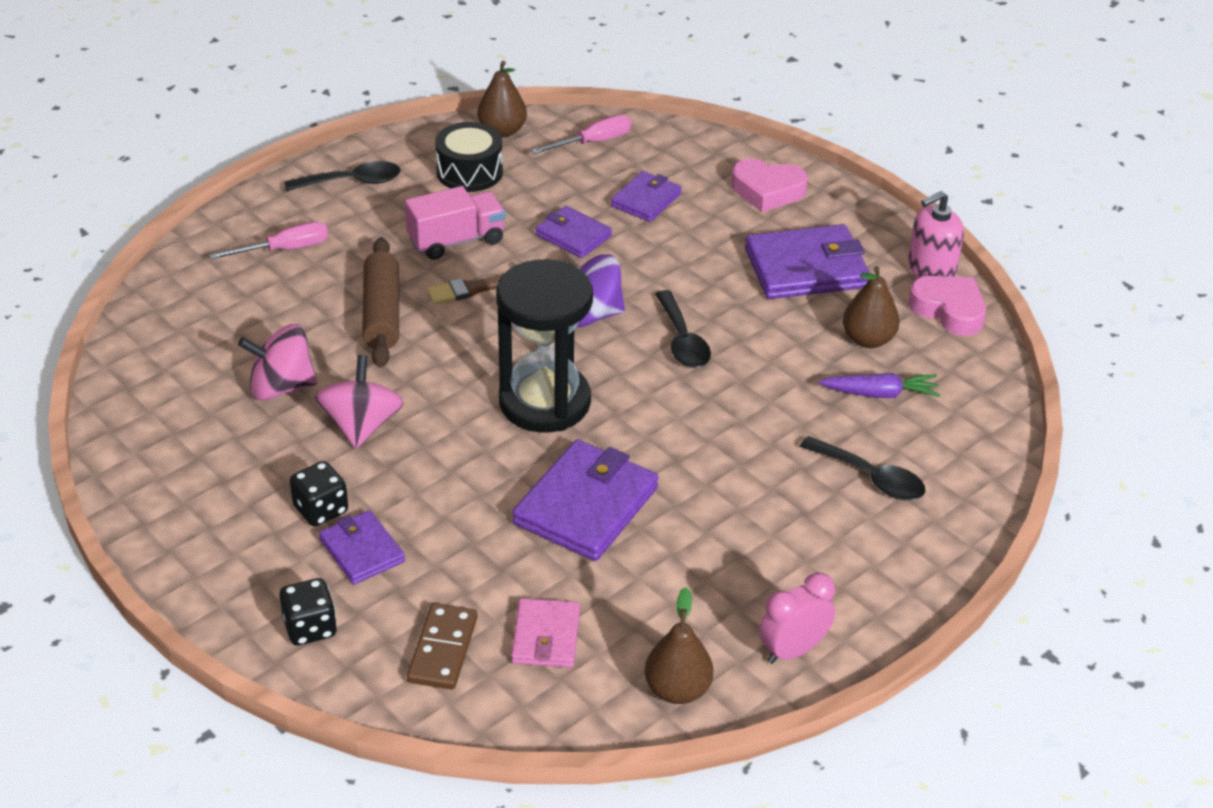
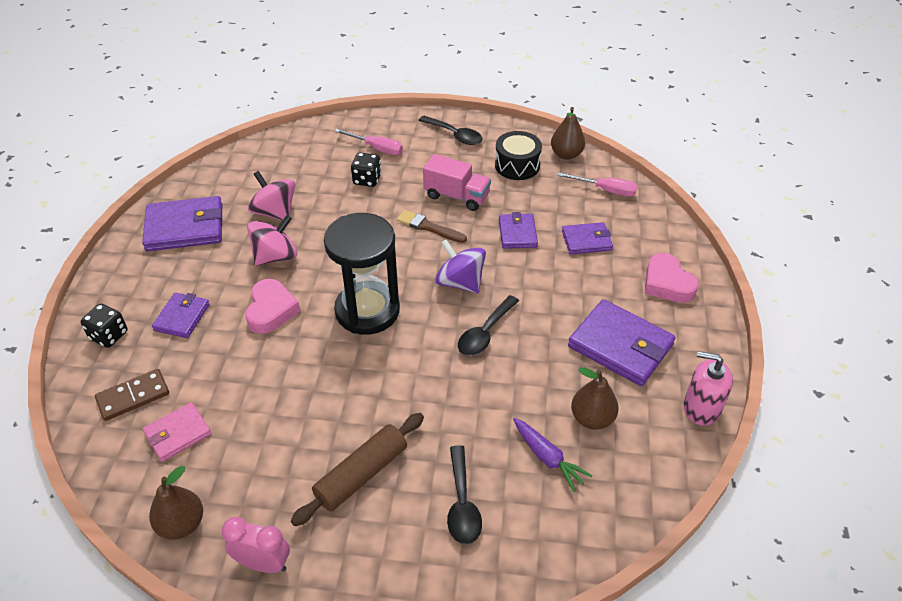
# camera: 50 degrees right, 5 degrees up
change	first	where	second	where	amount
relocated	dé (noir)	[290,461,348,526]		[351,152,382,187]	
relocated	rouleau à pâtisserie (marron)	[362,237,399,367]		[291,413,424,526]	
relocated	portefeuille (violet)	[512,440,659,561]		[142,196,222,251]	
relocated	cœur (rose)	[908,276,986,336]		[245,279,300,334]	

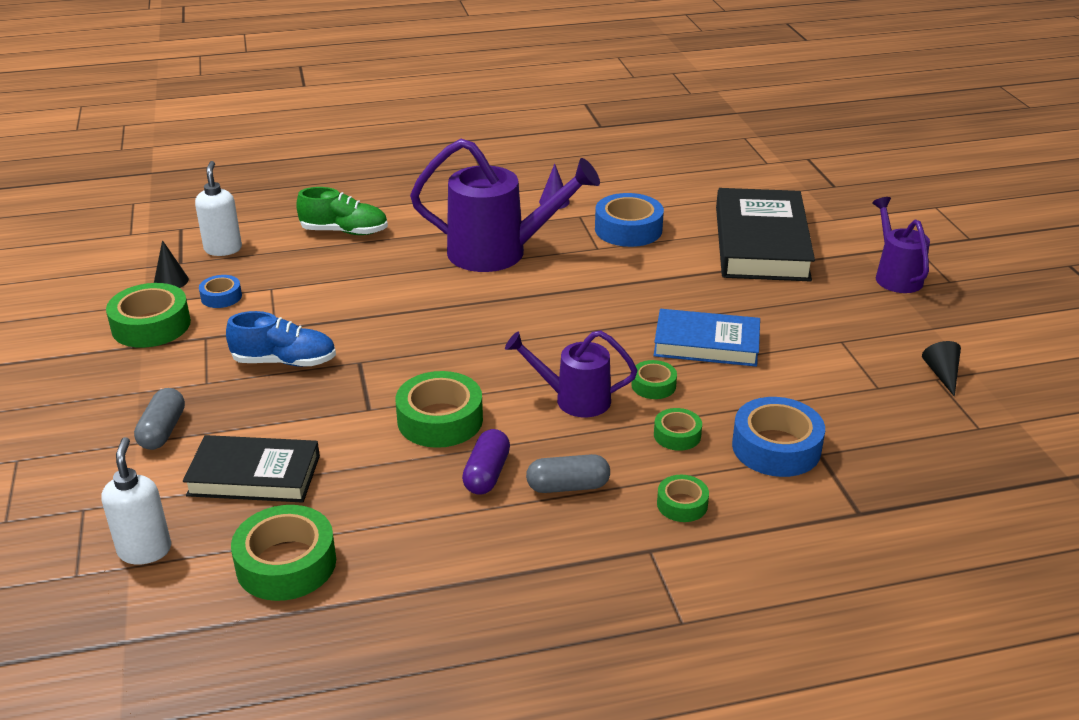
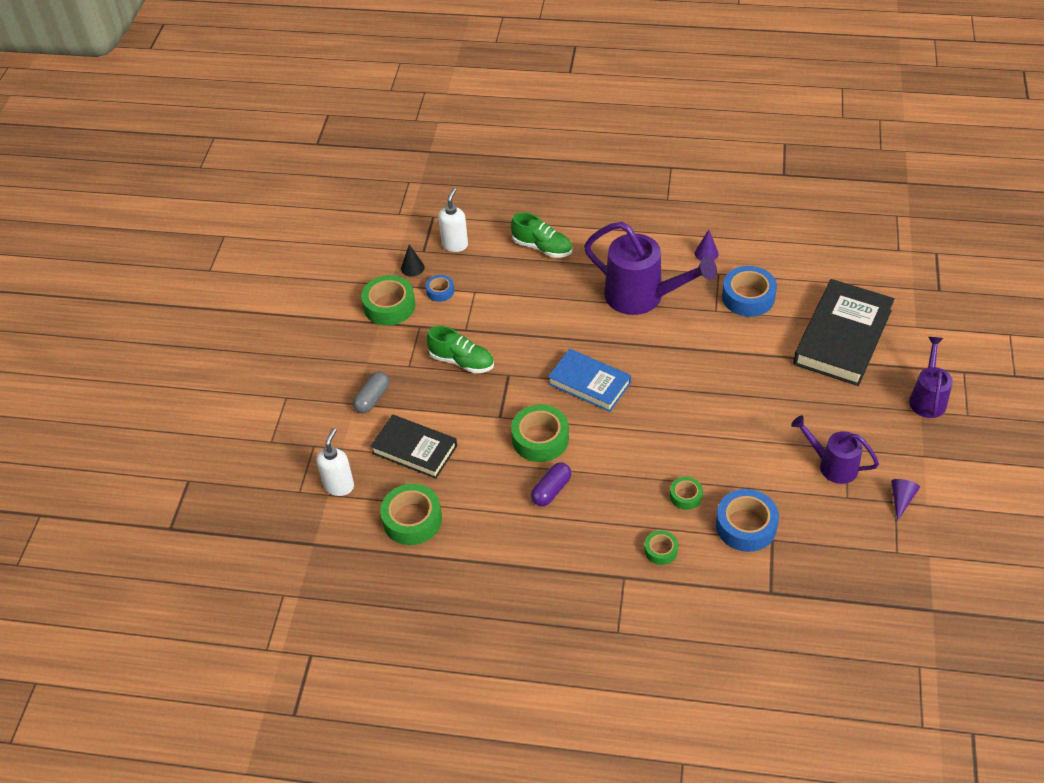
# camera: 25 degrees right, 15 degrees up
change	first	where	second	where	amount
missing	gélule (gris)	[526,454,610,493]			
missing	ruban adhésif (vert)	[631,360,677,399]			
relocated	arrosoir (violet)	[505,331,637,417]		[791,415,879,484]	
relocated	livre (bleu)	[653,309,760,367]		[548,349,631,412]	
colour	chaussure (bleu)	[226,311,336,367]	chaussure (vert)	[426,326,494,373]	
colour	cône (noir)	[922,341,961,397]	cône (violet)	[891,479,920,521]	

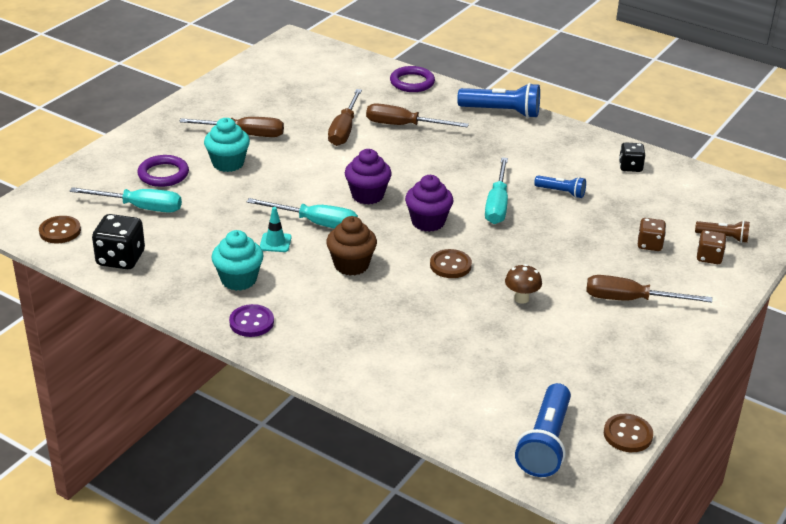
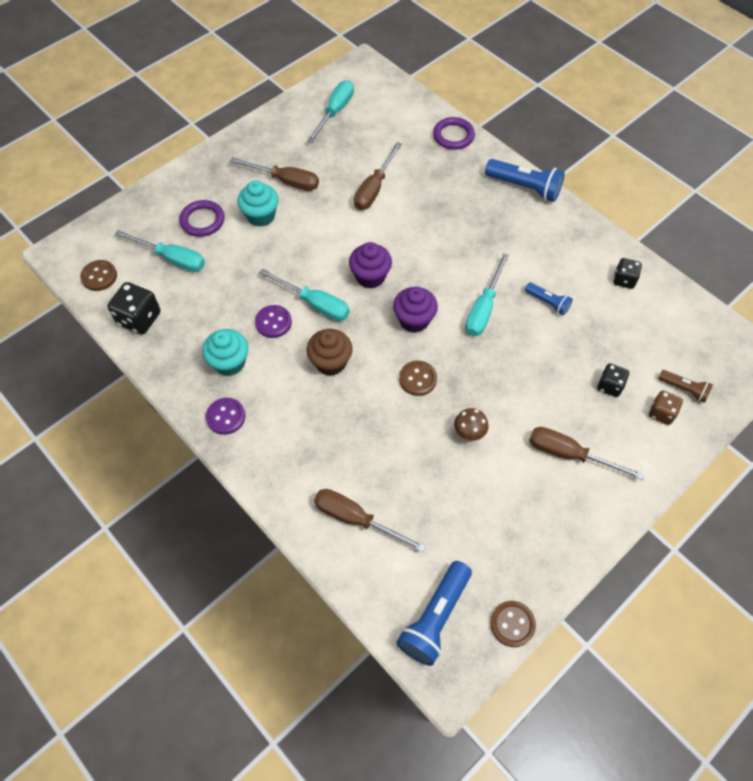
# camera: 15 degrees right, 25 degrees up
change	first	where	second	where	amount
appeared			tournevis (turquoise)	[307,80,354,143]	
relocated	tournevis (marron)	[366,103,469,128]		[314,489,426,552]	
exchanged	cône de chantier (turquoise)	[260,207,292,252]	bouton (violet)	[255,305,292,338]	
colour	dé (marron)	[638,218,666,251]	dé (noir)	[597,363,629,397]	

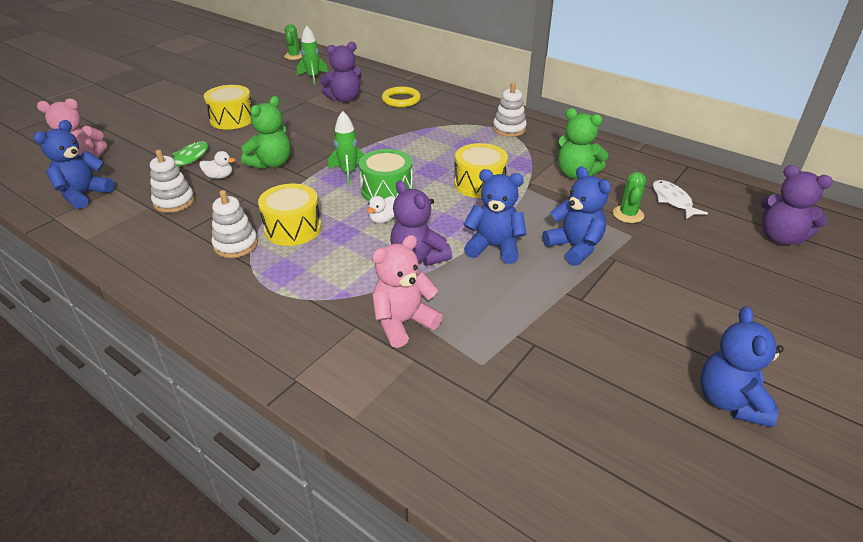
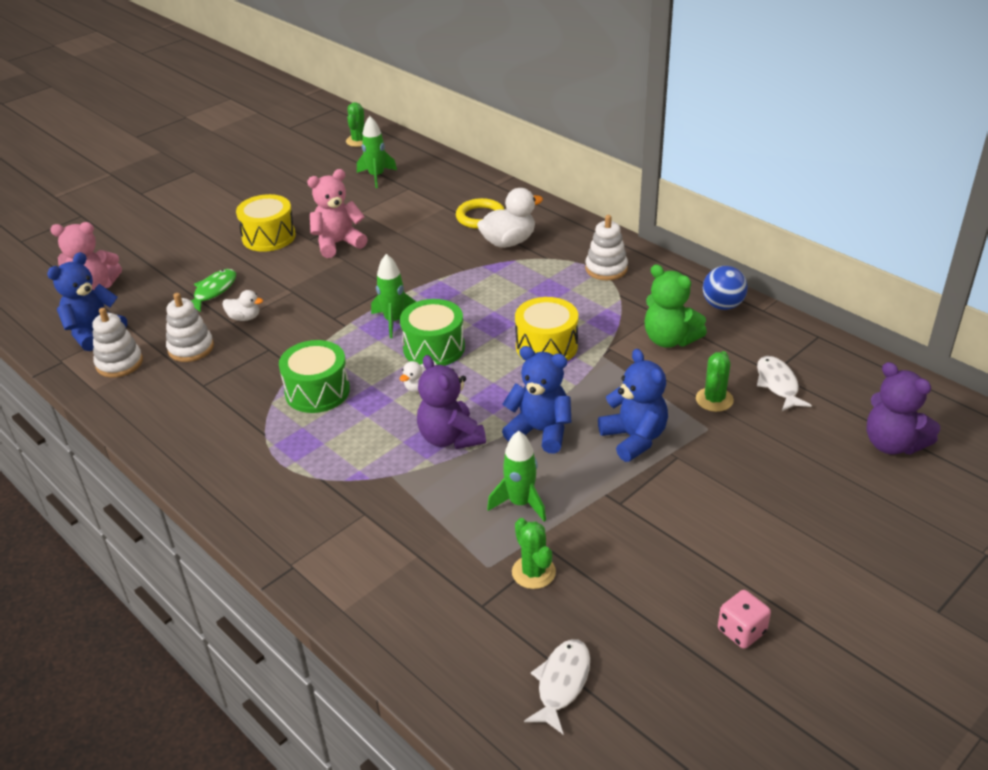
# camera: 10 degrees right, 0 degrees up
change	first	where	second	where	amount
missing	ours en peluche (vert)	[241,96,290,169]			
missing	ours en peluche (violet)	[320,42,362,102]			
appeared			canard (blanc)	[477,188,543,248]	
appeared			fusée (vert)	[487,431,546,522]	
appeared			cactus (vert)	[512,518,556,589]	
appeared			poisson (blanc)	[524,639,590,734]	
appeared			balle (bleu)	[703,266,748,310]	
relocated	jouet à empiler (blanc)	[211,190,258,258]		[92,308,143,378]	
relocated	ours en peluche (rose)	[372,235,442,348]		[307,169,368,258]	
exchanged	ours en peluche (bleu)	[700,306,784,428]	dé (rose)	[718,590,771,649]	
colour	tambour (jaune)	[258,184,321,246]	tambour (vert)	[279,340,350,413]	

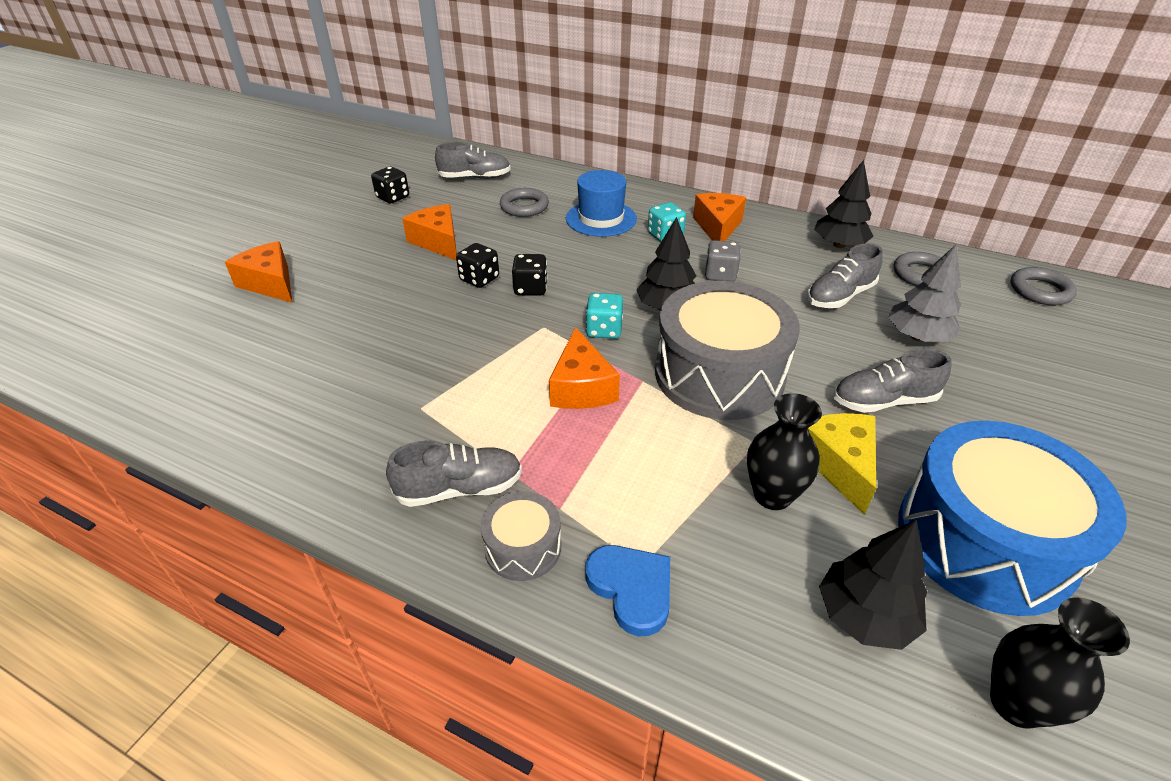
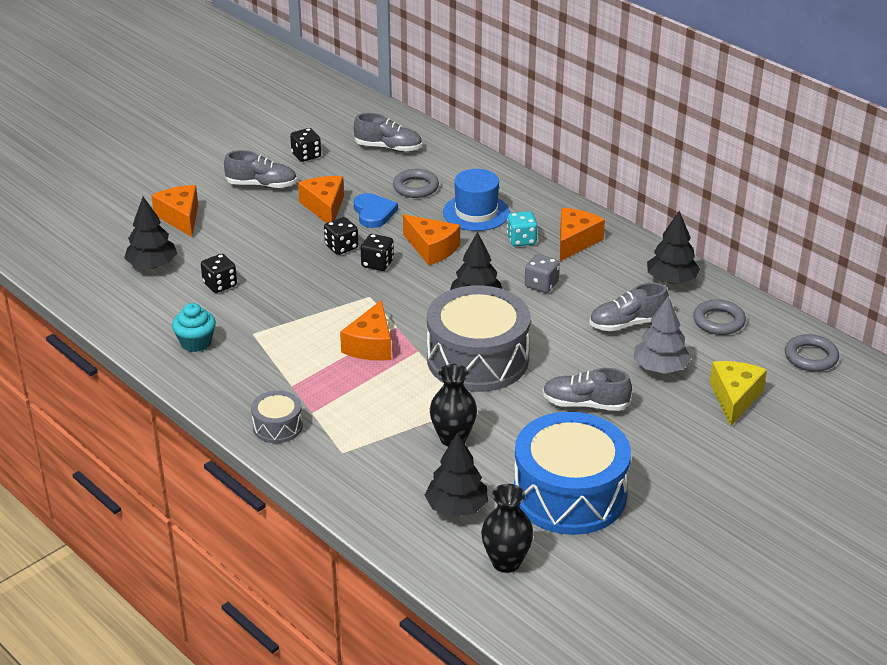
# camera: 20 degrees right, 5 degrees down
change	first	where	second	where	amount
missing	dé (turquoise)	[586,293,623,339]			
appeared			arbre (noir)	[124,197,177,269]	
appeared			muffin (turquoise)	[172,303,216,352]	
appeared			dé (noir)	[201,254,237,293]	
appeared			fromage (orange)	[403,215,460,265]	
relocated	chaussure (gris)	[386,440,522,507]		[224,150,297,188]	
relocated	cœur (bleu)	[585,545,670,636]		[354,193,398,228]	
relocated	fromage (jaune)	[808,413,876,515]		[710,361,767,426]	

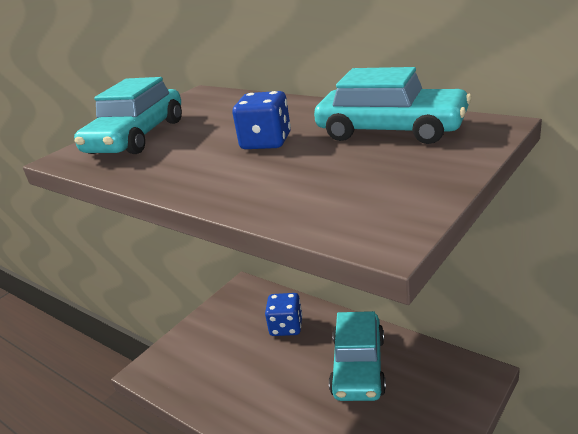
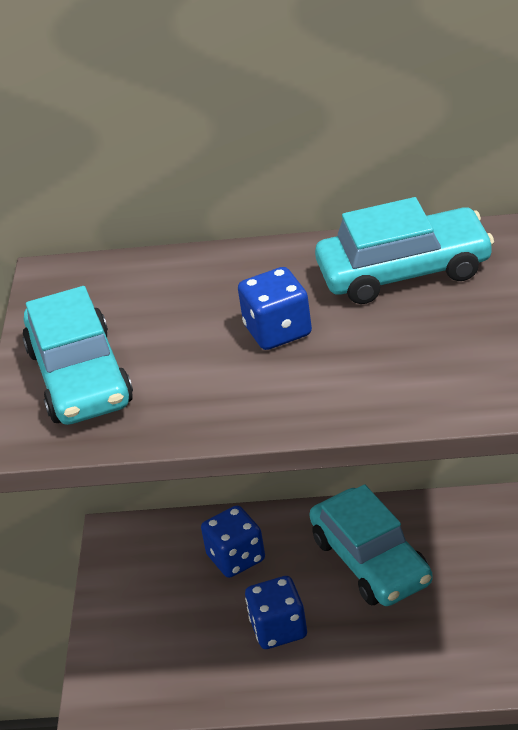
# camera: 35 degrees left, 10 degrees up
change	first	where	second	where	amount
appeared			dé (bleu)	[245,576,307,649]	

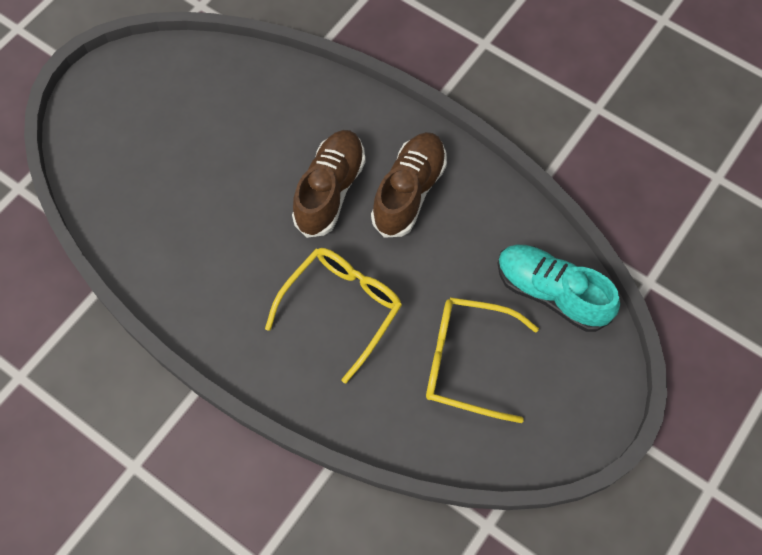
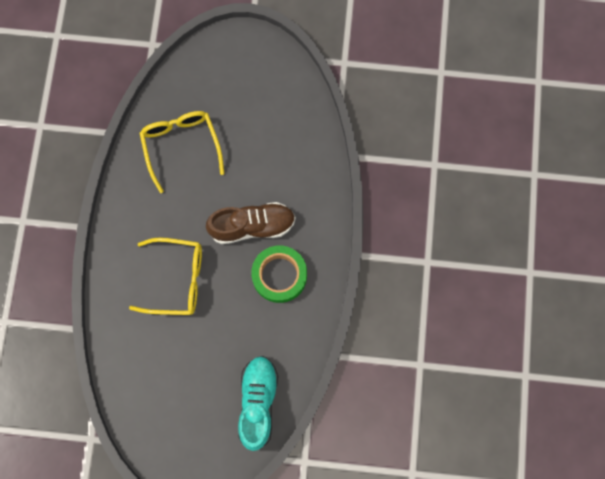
# camera: 60 degrees right, 10 degrees up
change	first	where	second	where	amount
relocated	lunettes (jaune)	[426,297,539,423]		[140,111,224,193]	
exchanged	chaussure (marron)	[371,132,447,238]	ruban adhésif (vert)	[251,246,307,303]	

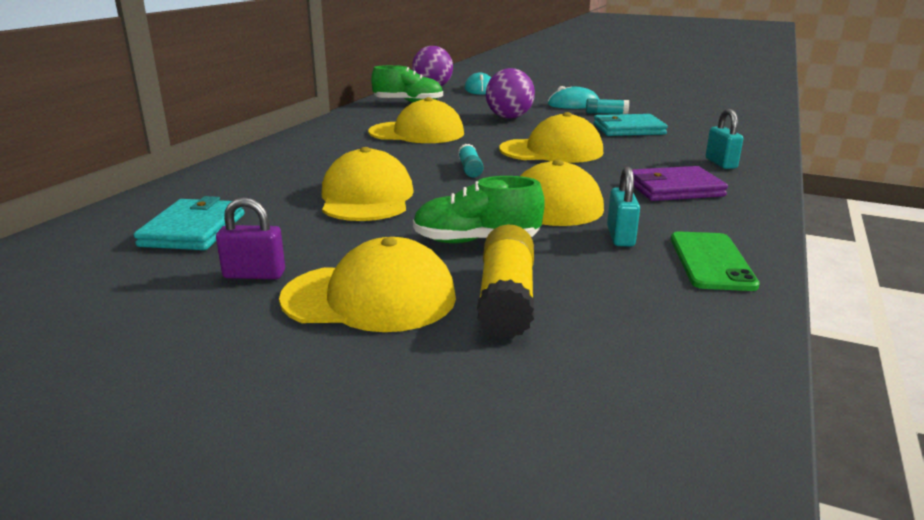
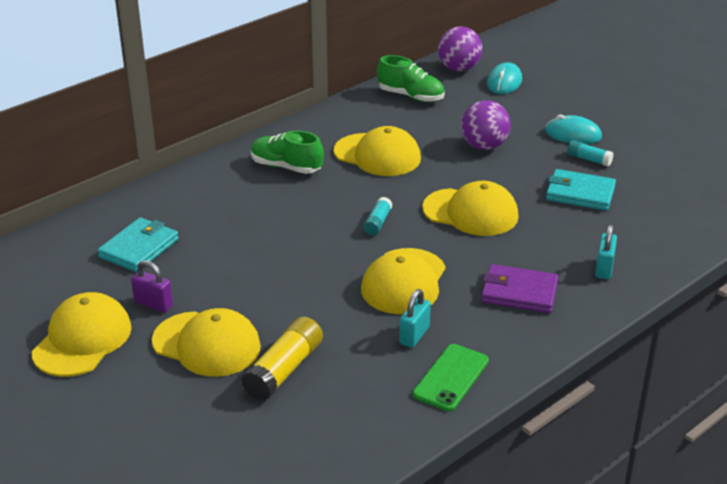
# camera: 25 degrees right, 10 degrees up
change	first	where	second	where	amount
relocated	casquette (jaune)	[322,147,414,221]		[32,292,132,377]	
relocated	chaussure (vert)	[413,176,545,243]		[251,131,324,174]	

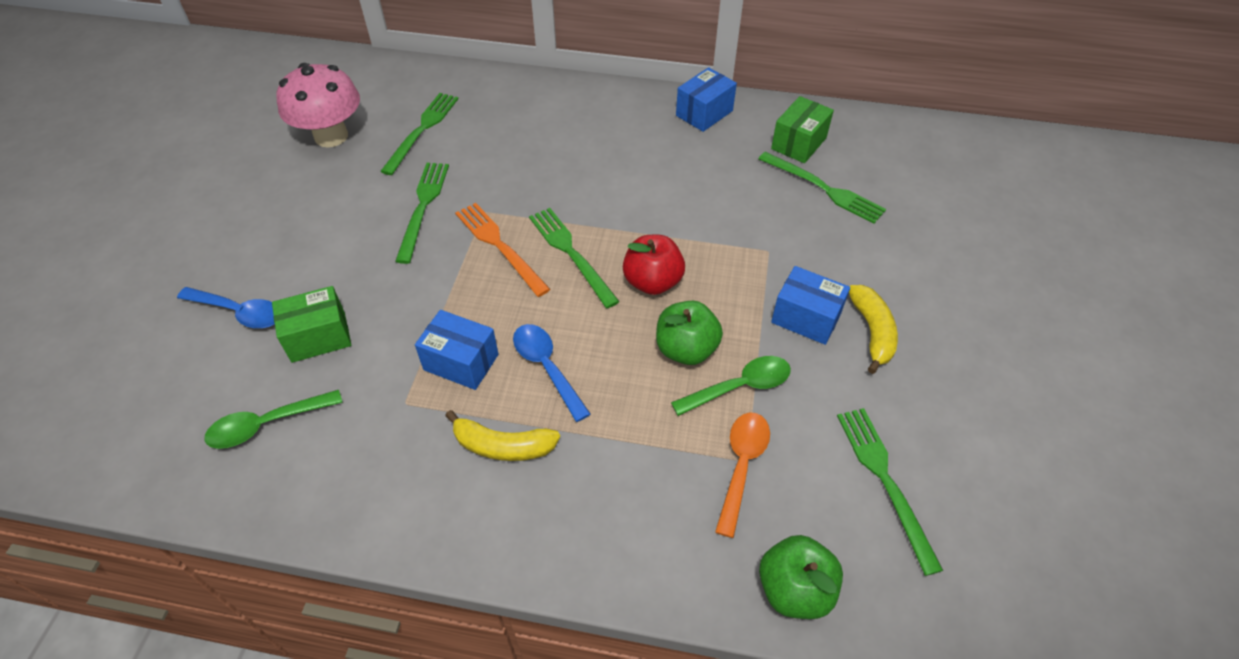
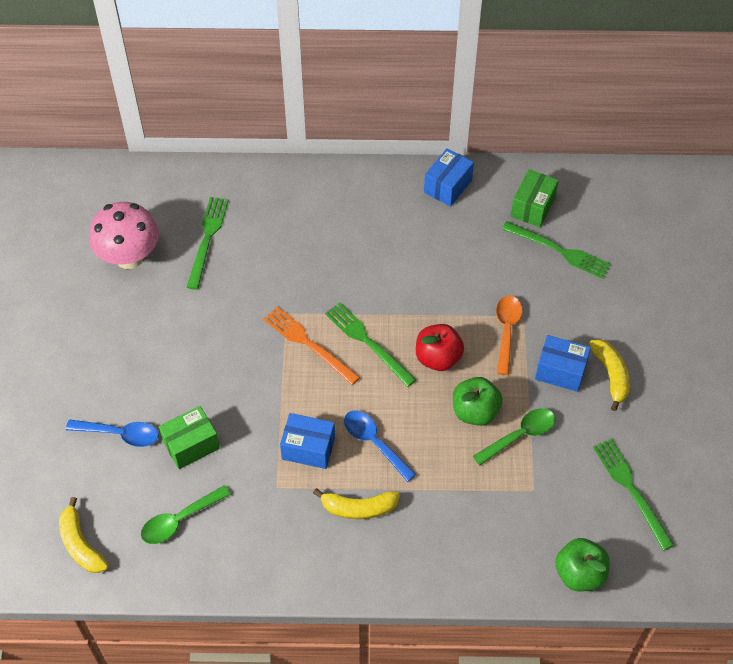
# camera: 10 degrees left, 5 degrees up
change	first	where	second	where	amount
missing	fourchette (vert)	[395,163,449,264]			
appeared			banane (jaune)	[59,497,108,573]	
relocated	cuillère (orange)	[715,412,770,538]		[496,296,522,375]	

